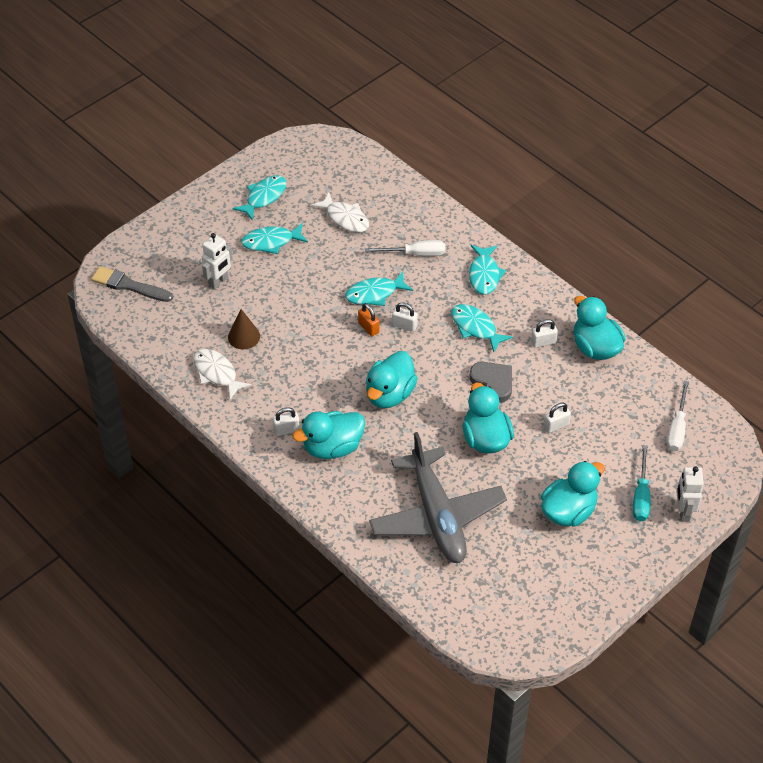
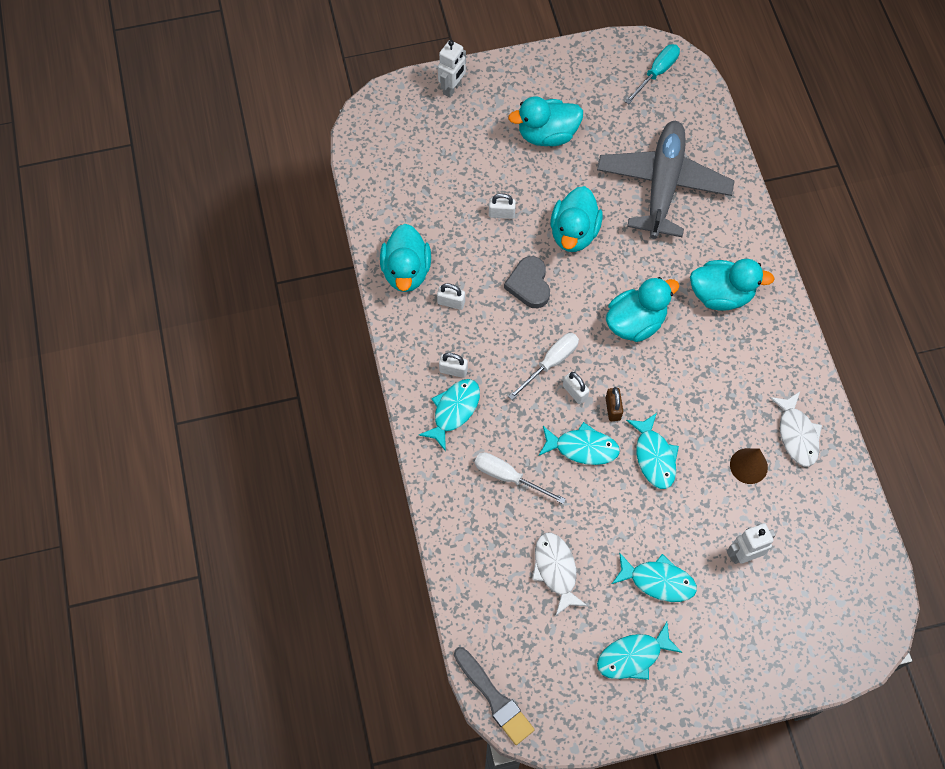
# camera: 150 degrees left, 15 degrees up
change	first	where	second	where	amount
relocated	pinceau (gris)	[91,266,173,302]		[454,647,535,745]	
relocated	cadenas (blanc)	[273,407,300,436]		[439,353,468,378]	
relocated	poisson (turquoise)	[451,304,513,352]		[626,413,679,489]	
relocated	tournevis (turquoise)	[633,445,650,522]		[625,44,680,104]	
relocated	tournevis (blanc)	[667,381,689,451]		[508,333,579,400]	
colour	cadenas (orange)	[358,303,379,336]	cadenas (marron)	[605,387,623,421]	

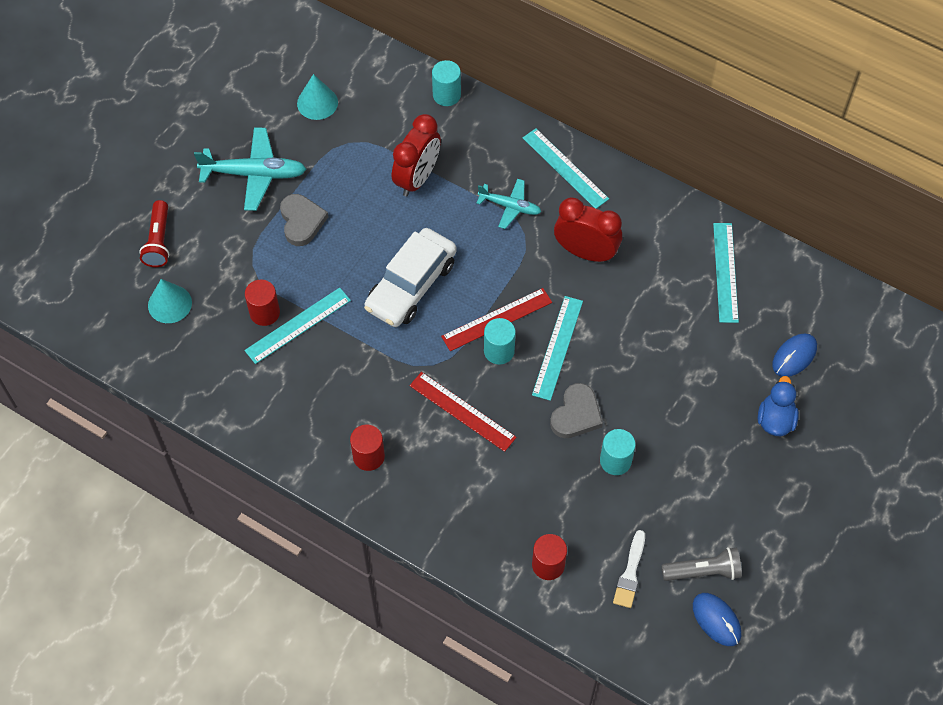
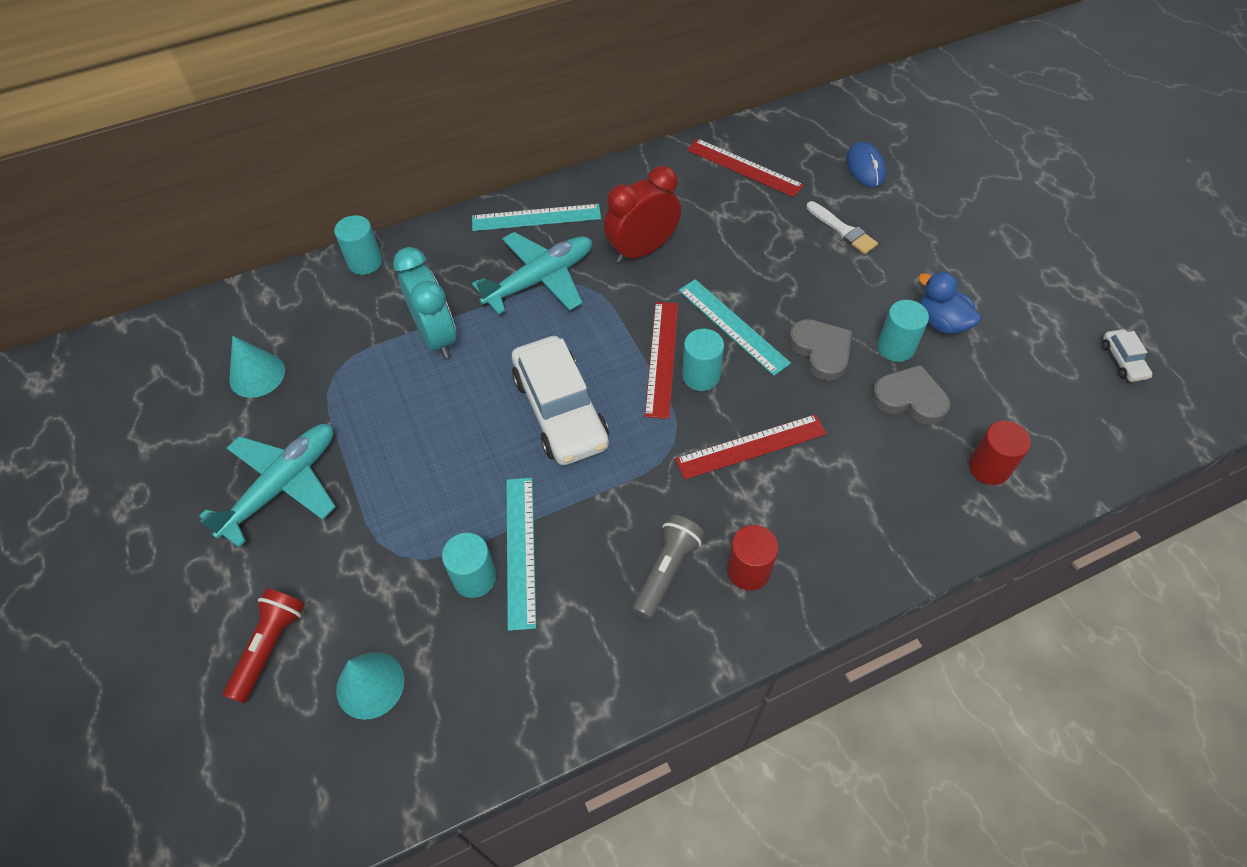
# camera: 55 degrees left, 5 degrees down
change	first	where	second	where	amount
relocated	cœur (gris)	[280,194,328,246]		[872,365,950,425]	
relocated	pinceau (blanc)	[613,530,645,608]		[806,201,878,254]	
relocated	lampe de poche (gris)	[661,547,742,581]		[632,515,705,620]	
relocated	canard (bleu)	[758,376,799,436]		[918,272,981,334]	
exchanged	souris (bleu)	[693,593,741,646]	voiture (blanc)	[1102,329,1152,382]	
colour	cylindre (rouge)	[245,279,280,326]	cylindre (turquoise)	[442,533,497,598]	
colour	réveil (rouge)	[392,114,441,197]	réveil (turquoise)	[393,247,457,359]	
colour	règle (turquoise)	[713,223,739,323]	règle (rouge)	[687,139,804,197]	
spun	lampe de poche (rouge)	[139,200,169,267]		[223,589,305,703]	105 degrees counterclockwise
size	avion (turquoise)	[477,179,541,229]		[472,232,592,315]	x1.65

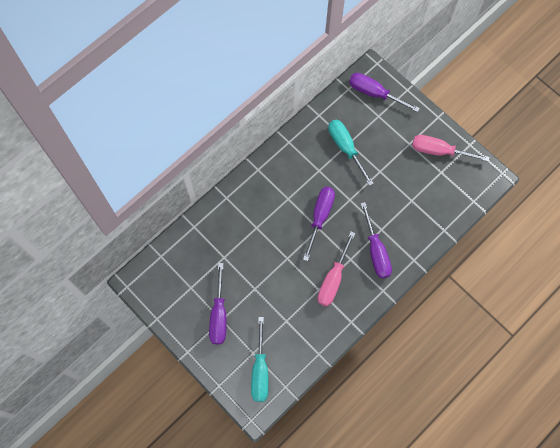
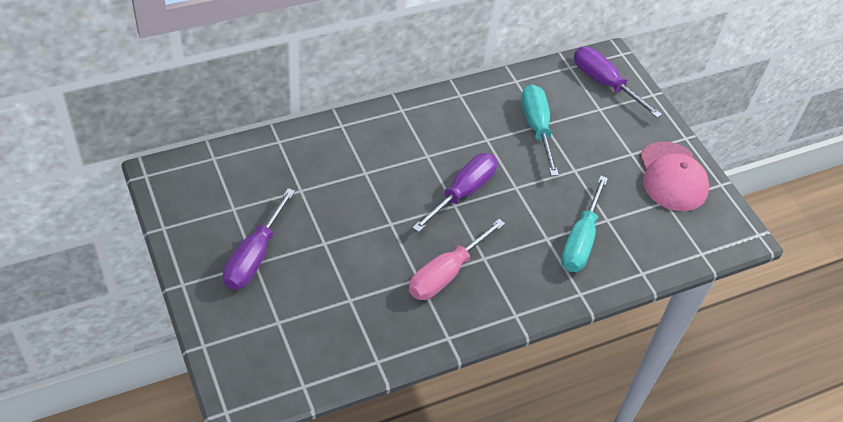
# camera: 15 degrees right, 20 degrees down
change	first	where	second	where	amount
missing	tournevis (violet)	[360,202,392,279]			
relocated	tournevis (turquoise)	[251,317,269,402]		[561,176,608,272]	
exchanged	tournevis (rose)	[412,135,490,162]	casquette (rose)	[640,141,709,211]	

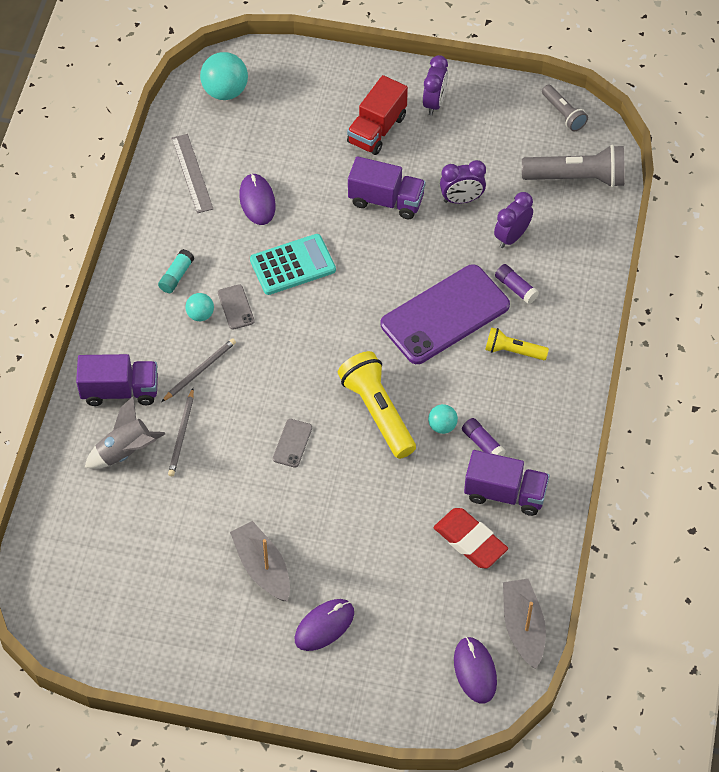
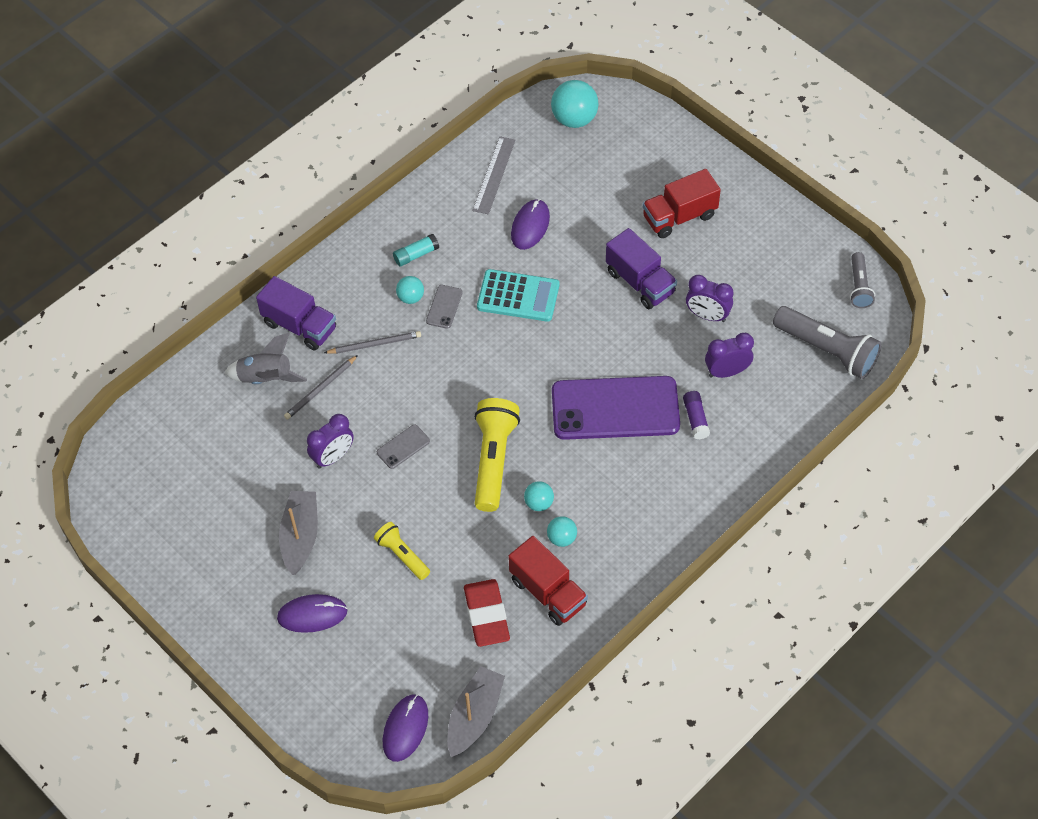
# camera: 35 degrees right, 0 degrees up
change	first	where	second	where	amount
relocated	réveil (violet)	[423,55,448,115]		[307,414,354,469]	
relocated	lampe de poche (jaune)	[485,327,549,360]		[374,522,430,580]	
exchanged	bâton de colle (violet)	[462,418,506,456]	balle (turquoise)	[547,516,577,547]	
colour	camion (violet)	[464,450,550,516]	camion (rouge)	[508,536,588,626]	

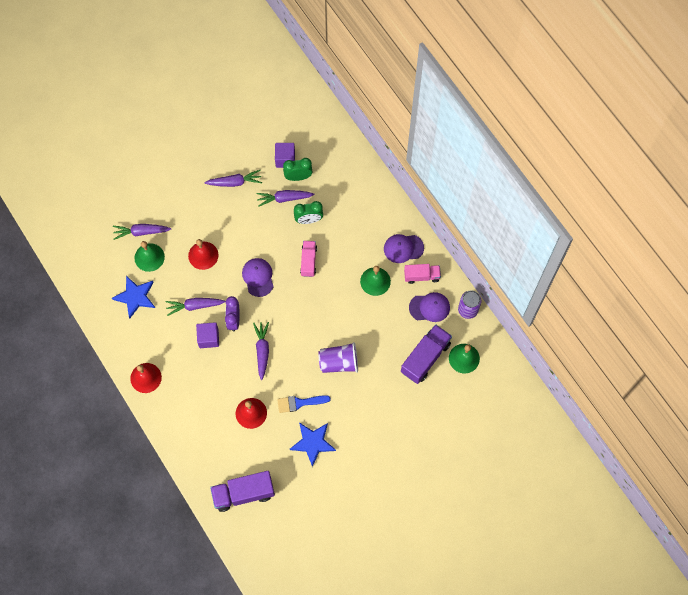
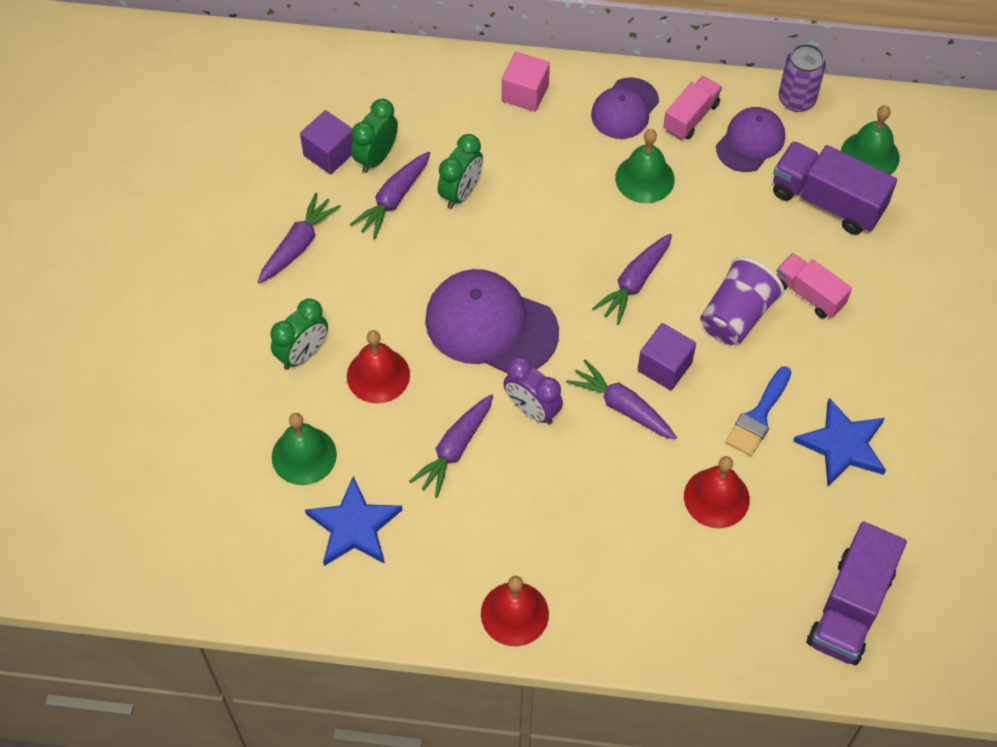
# camera: 50 degrees left, 10 degrees down
change	first	where	second	where	amount
appeared			réveil (vert)	[270,298,328,370]	
appeared			cube (rose)	[502,52,550,112]	
relocated	carotte (violet)	[113,224,171,240]		[592,234,672,324]	
relocated	cube (violet)	[196,322,219,348]		[638,323,696,390]	
relocated	camion (rose)	[300,241,317,277]		[776,253,852,318]	
spun	camion (violet)	[401,324,452,384]		[773,141,897,235]	45 degrees counterclockwise
size	casquette (violet)	[242,258,274,297]		[425,269,559,373]	x1.64

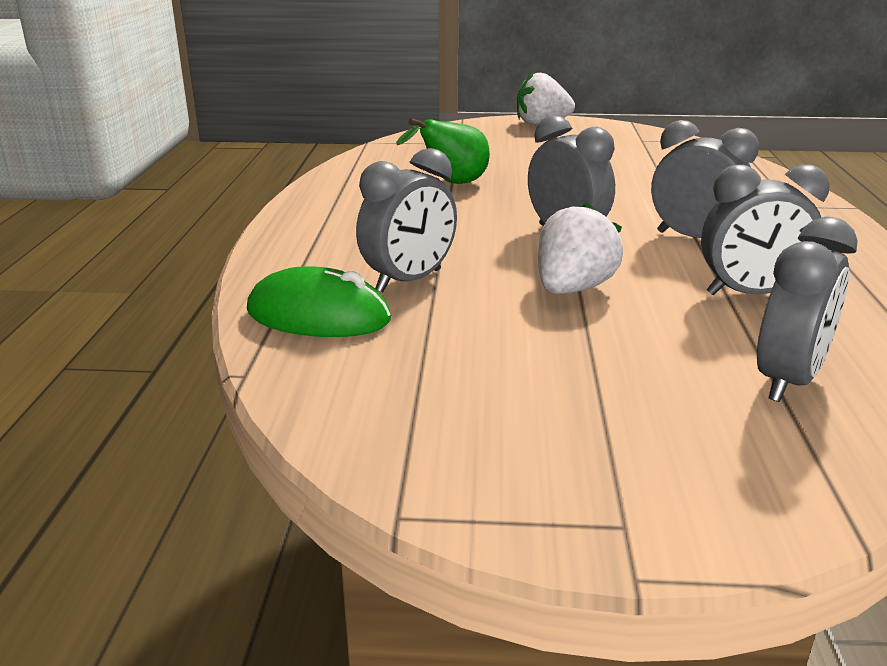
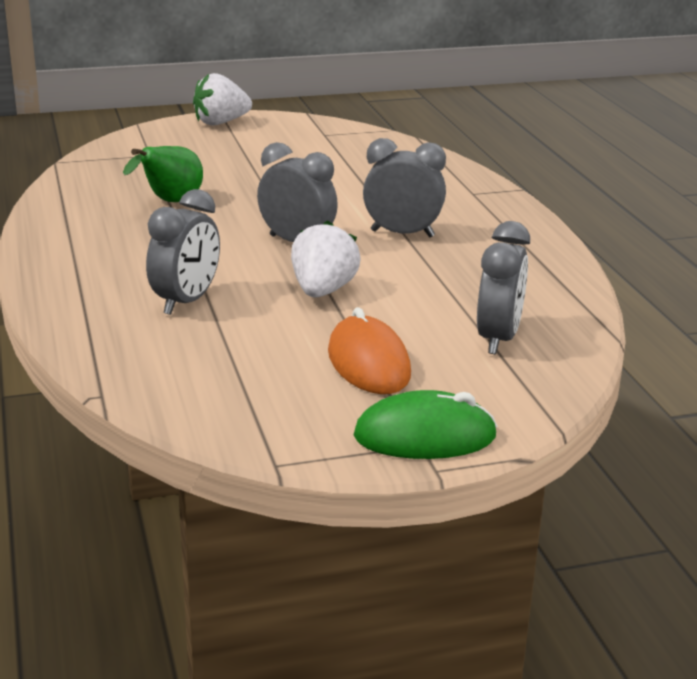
# camera: 20 degrees left, 0 degrees up
change	first	where	second	where	amount
missing	réveil (gris)	[701,164,830,295]			
appeared			souris (orange)	[328,307,411,394]	
relocated	souris (vert)	[247,266,391,337]		[353,390,497,459]	

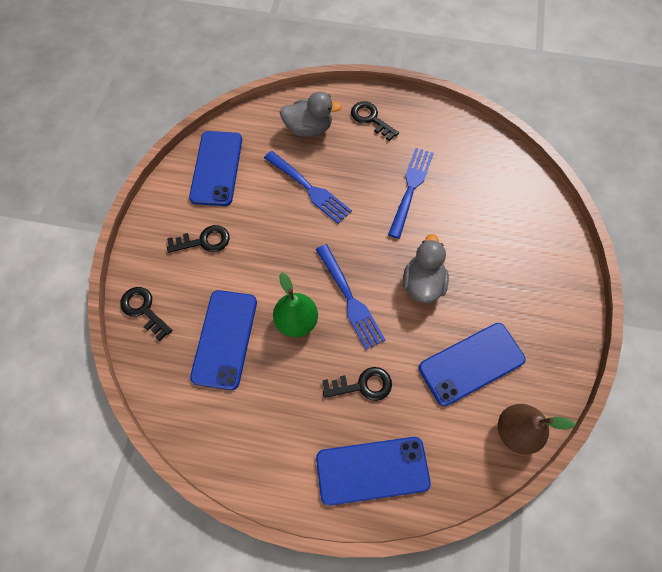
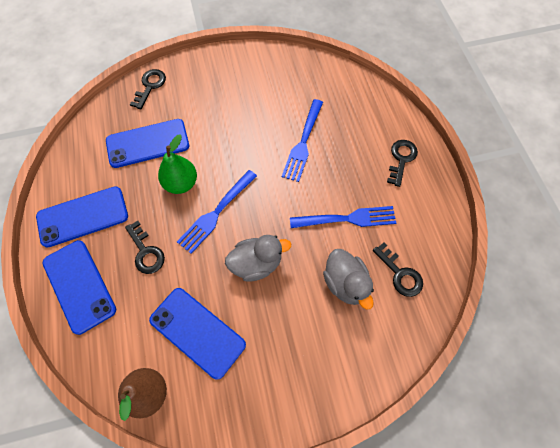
# camera: 65 degrees right, 0 degrees up
change	first	where	second	where	amount
relocated	clé (noir)	[167,225,229,253]		[373,242,423,297]	
relocated	téléphone (bleu)	[189,131,242,206]		[36,186,128,248]	
relocated	canard (gris)	[280,92,342,137]		[323,249,374,309]	

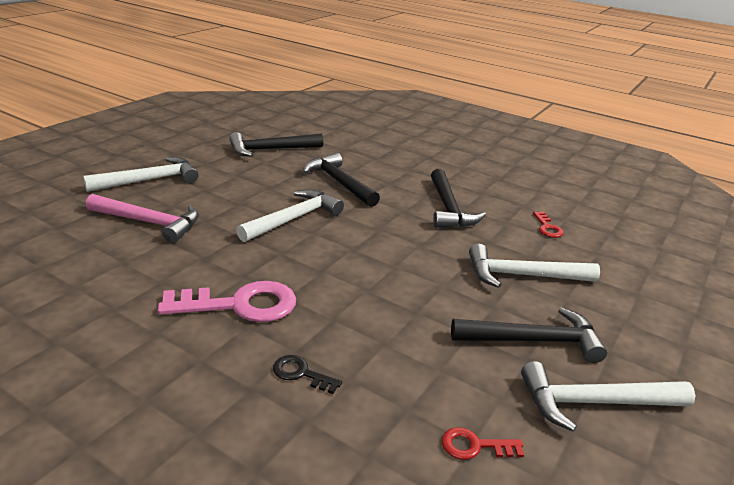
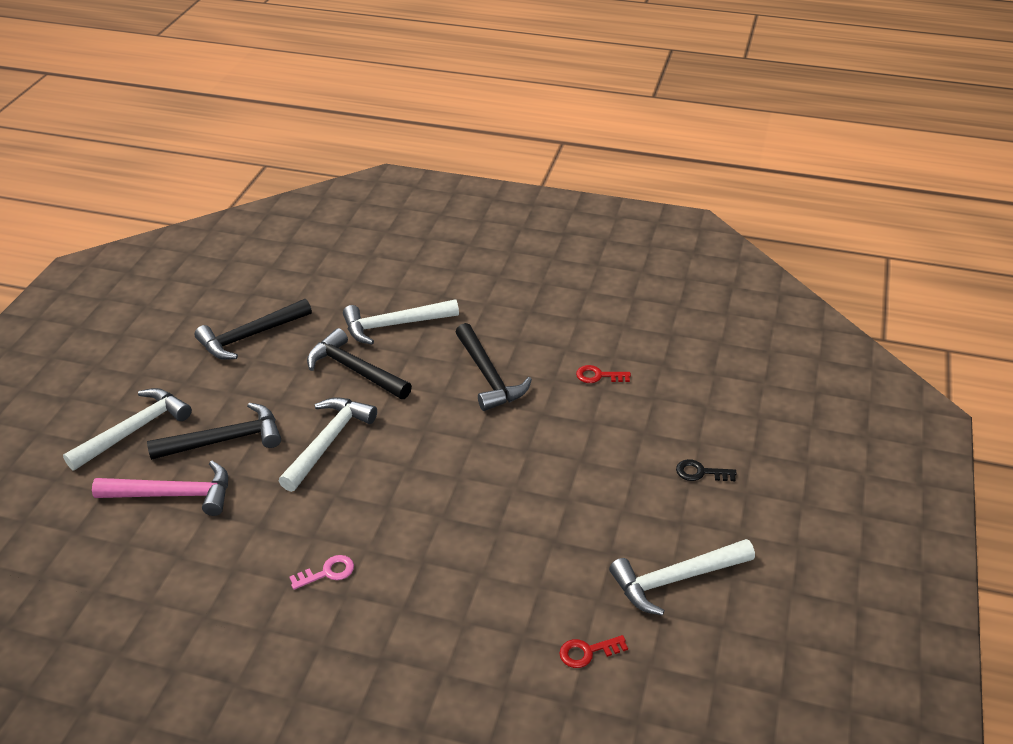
# camera: 15 degrees left, 10 degrees up
change	first	where	second	where	amount
relocated	clé (noir)	[273,355,342,394]		[676,459,737,481]	
relocated	marteau (noir)	[451,307,607,363]		[147,403,281,460]	
relocated	marteau (blanc)	[469,244,600,288]		[343,299,459,344]	
spun	clé (rouge)	[533,212,564,238]		[576,365,631,383]	120 degrees clockwise
size	clé (rose)	[158,281,296,322]		[289,555,354,590]	x0.48

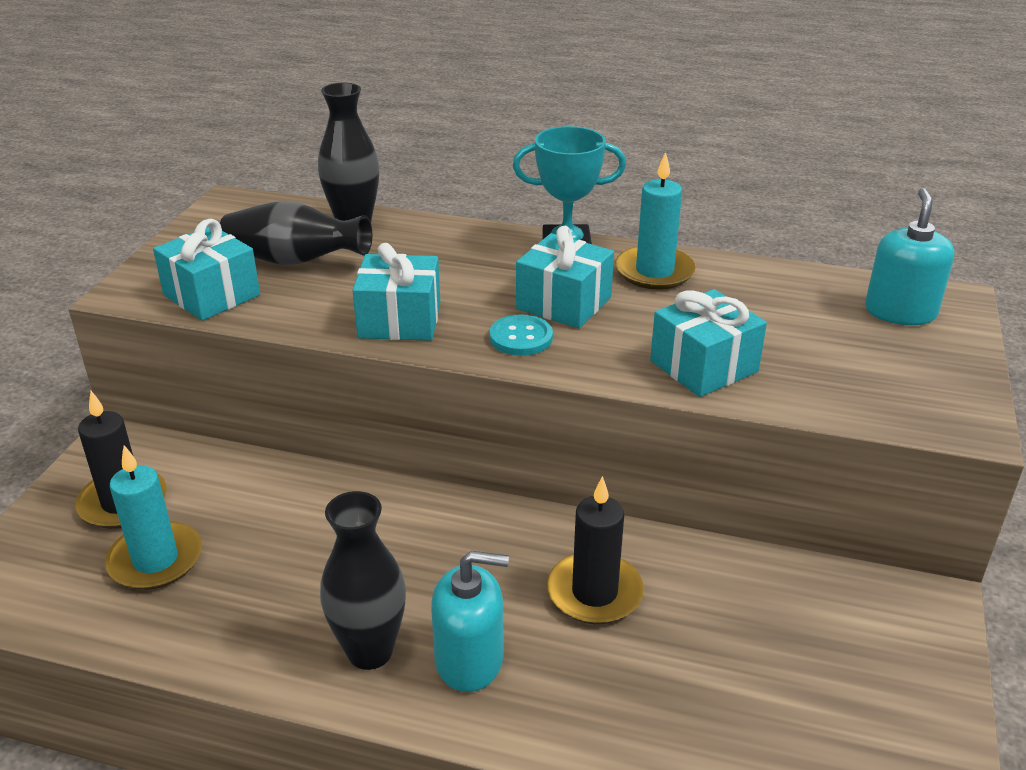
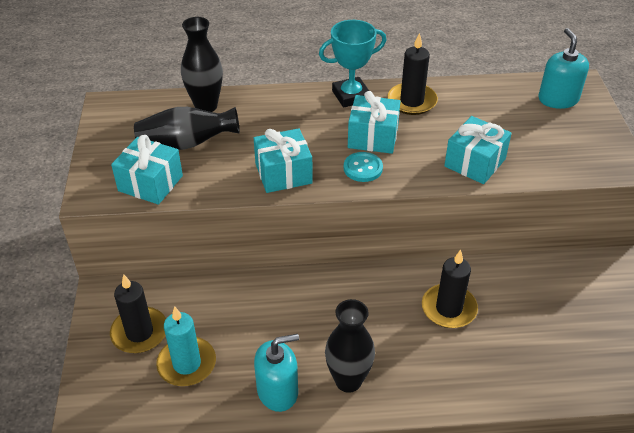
# camera: 20 degrees left, 10 degrees up
change	first	where	second	where	amount
relocated	distributeur de savon (turquoise)	[431,551,509,692]		[254,334,299,412]	
colour	bougie (turquoise)	[615,152,696,290]	bougie (noir)	[387,33,438,115]	

